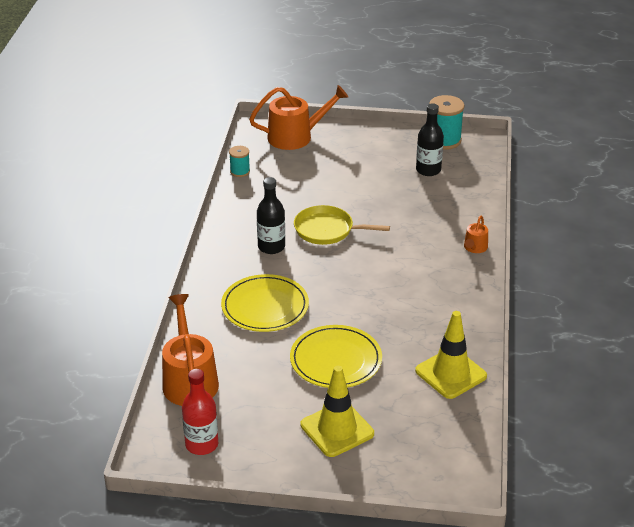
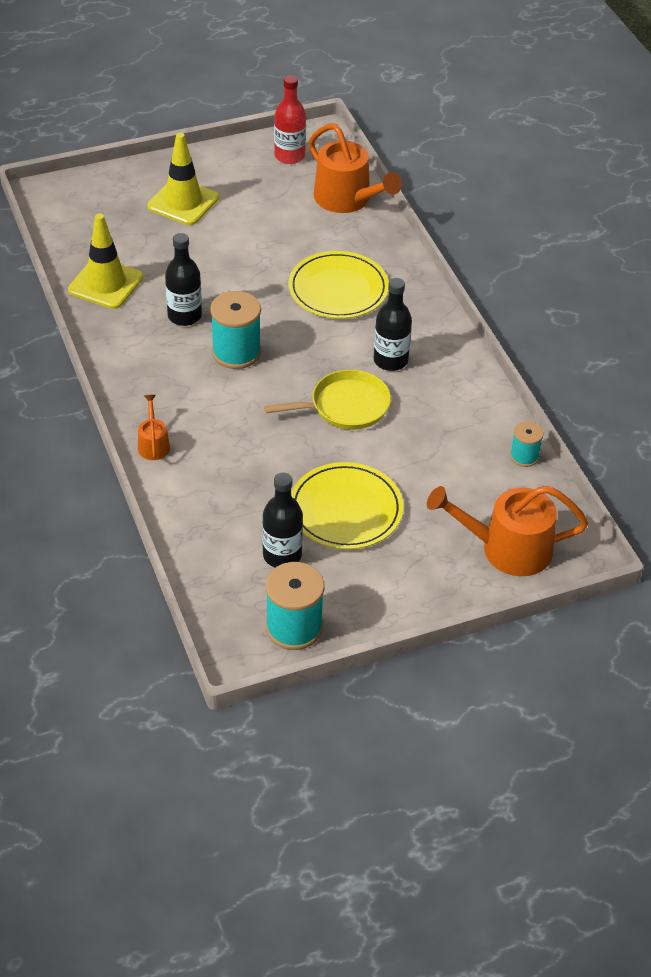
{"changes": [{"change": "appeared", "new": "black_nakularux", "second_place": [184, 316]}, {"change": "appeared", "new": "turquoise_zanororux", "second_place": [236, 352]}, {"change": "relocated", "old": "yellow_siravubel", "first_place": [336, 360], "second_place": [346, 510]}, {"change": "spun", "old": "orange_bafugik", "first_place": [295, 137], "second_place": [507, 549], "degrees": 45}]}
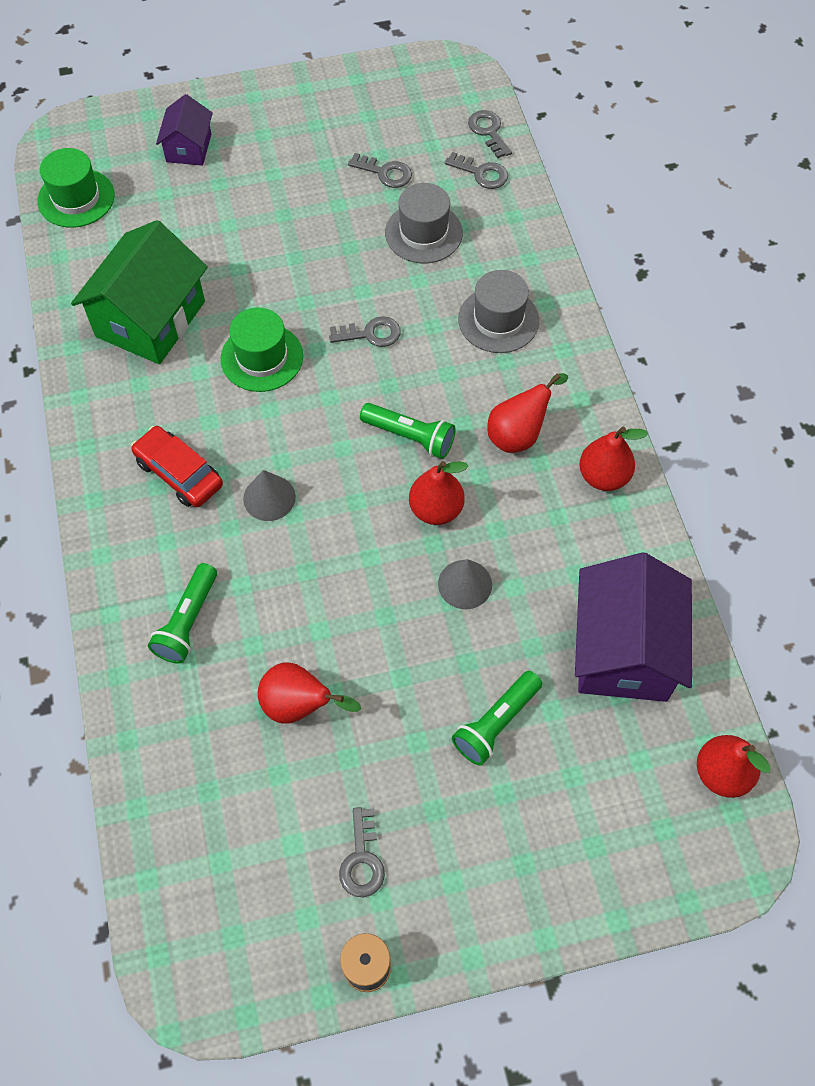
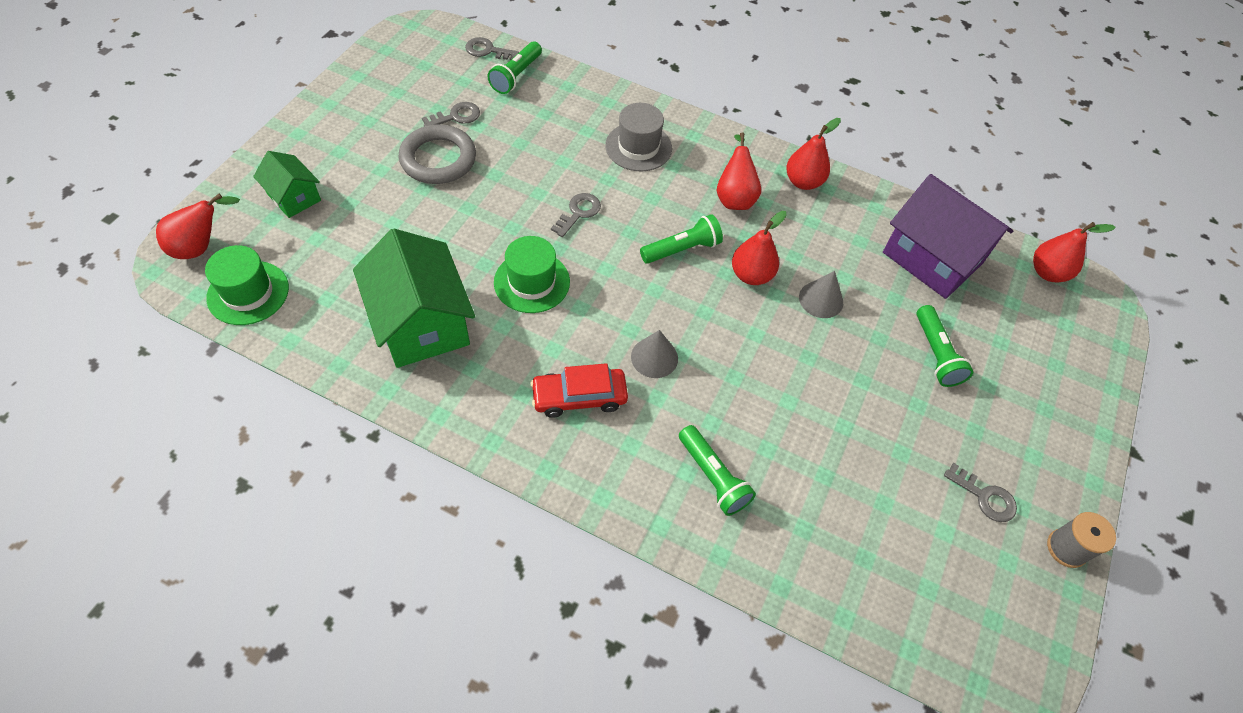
{"changes": [{"change": "missing", "old": "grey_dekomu", "first_place": [423, 233]}, {"change": "appeared", "new": "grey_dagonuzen", "second_place": [438, 159]}, {"change": "relocated", "old": "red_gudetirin", "first_place": [299, 706], "second_place": [201, 247]}, {"change": "exchanged", "old": "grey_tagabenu", "new": "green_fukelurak", "first_place": [481, 173], "second_place": [516, 76]}, {"change": "colour", "old": "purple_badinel", "new": "green_badinel", "first_place": [189, 148], "second_place": [294, 197]}]}
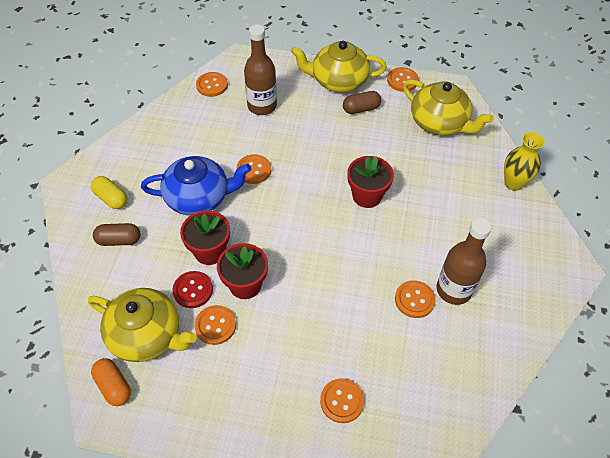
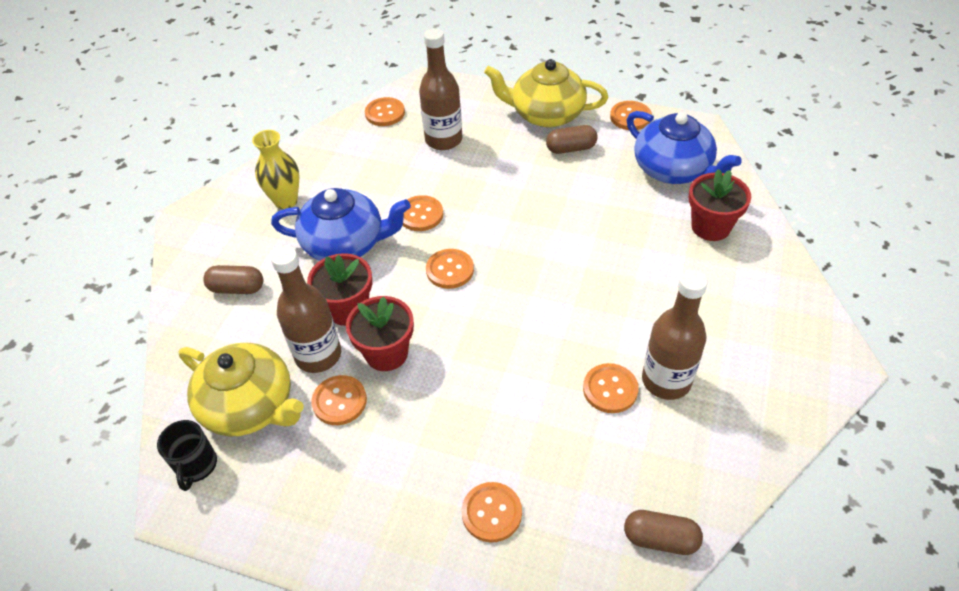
{"changes": [{"change": "missing", "old": "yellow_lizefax", "first_place": [111, 198]}, {"change": "appeared", "new": "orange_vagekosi", "second_place": [450, 270]}, {"change": "appeared", "new": "brown_lizefax", "second_place": [660, 539]}, {"change": "relocated", "old": "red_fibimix", "first_place": [367, 196], "second_place": [710, 227]}, {"change": "relocated", "old": "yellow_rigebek", "first_place": [513, 183], "second_place": [286, 201]}, {"change": "exchanged", "old": "orange_lizefax", "new": "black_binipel", "first_place": [114, 386], "second_place": [196, 466]}, {"change": "exchanged", "old": "red_vagekosi", "new": "brown_nakularux", "first_place": [193, 290], "second_place": [318, 355]}, {"change": "colour", "old": "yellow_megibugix", "new": "blue_megibugix", "first_place": [439, 122], "second_place": [673, 170]}]}
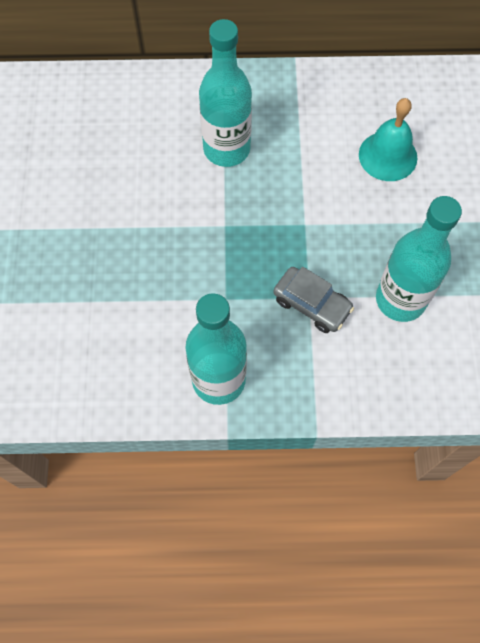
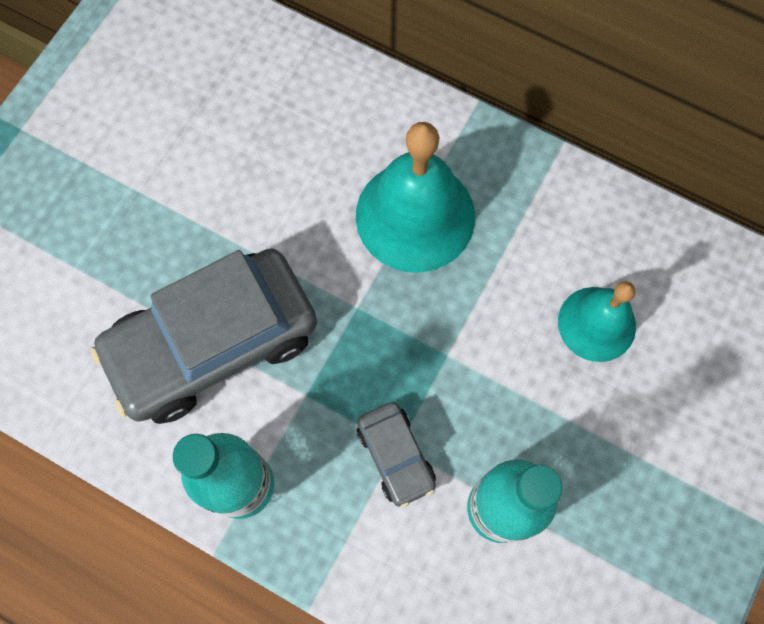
{"changes": [{"change": "appeared", "new": "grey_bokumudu", "second_place": [213, 343]}, {"change": "exchanged", "old": "turquoise_nakularux", "new": "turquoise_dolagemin", "first_place": [226, 149], "second_place": [415, 216]}]}
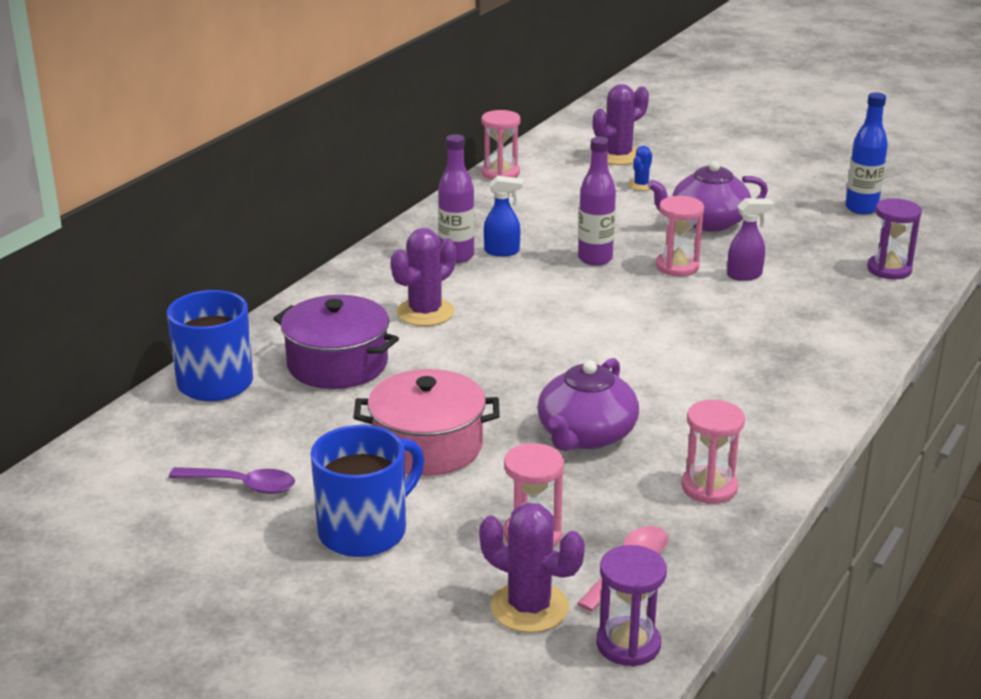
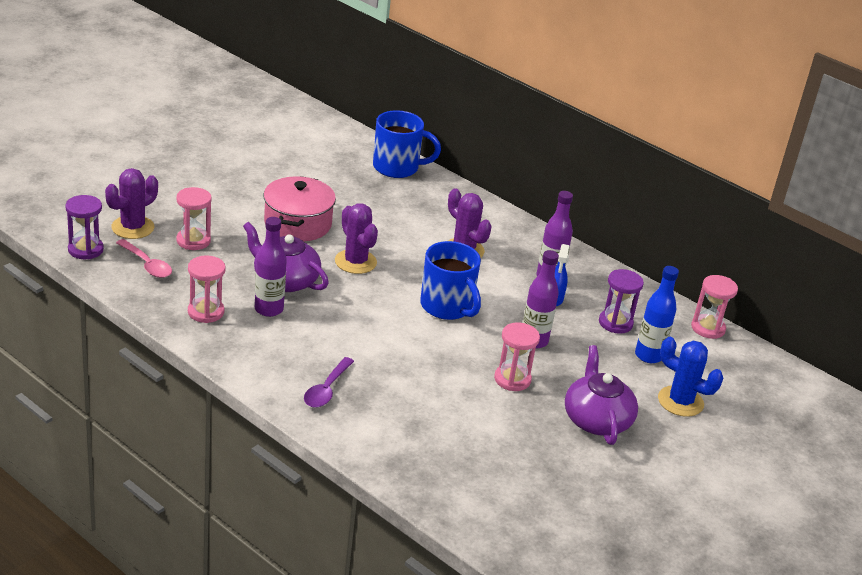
{"changes": [{"change": "missing", "old": "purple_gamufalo", "first_place": [337, 364]}, {"change": "missing", "old": "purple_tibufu", "first_place": [745, 275]}, {"change": "appeared", "new": "purple_nakularux", "second_place": [269, 309]}, {"change": "relocated", "old": "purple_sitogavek", "first_place": [242, 485], "second_place": [327, 389]}, {"change": "relocated", "old": "blue_binipel", "first_place": [365, 531], "second_place": [447, 307]}, {"change": "relocated", "old": "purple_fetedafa", "first_place": [618, 156], "second_place": [355, 262]}, {"change": "relocated", "old": "blue_nakularux", "first_place": [861, 208], "second_place": [648, 356]}, {"change": "relocated", "old": "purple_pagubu", "first_place": [889, 269], "second_place": [615, 323]}, {"change": "size", "old": "blue_fetedafa", "first_place": [641, 185], "second_place": [680, 401], "factor": 1.86}]}
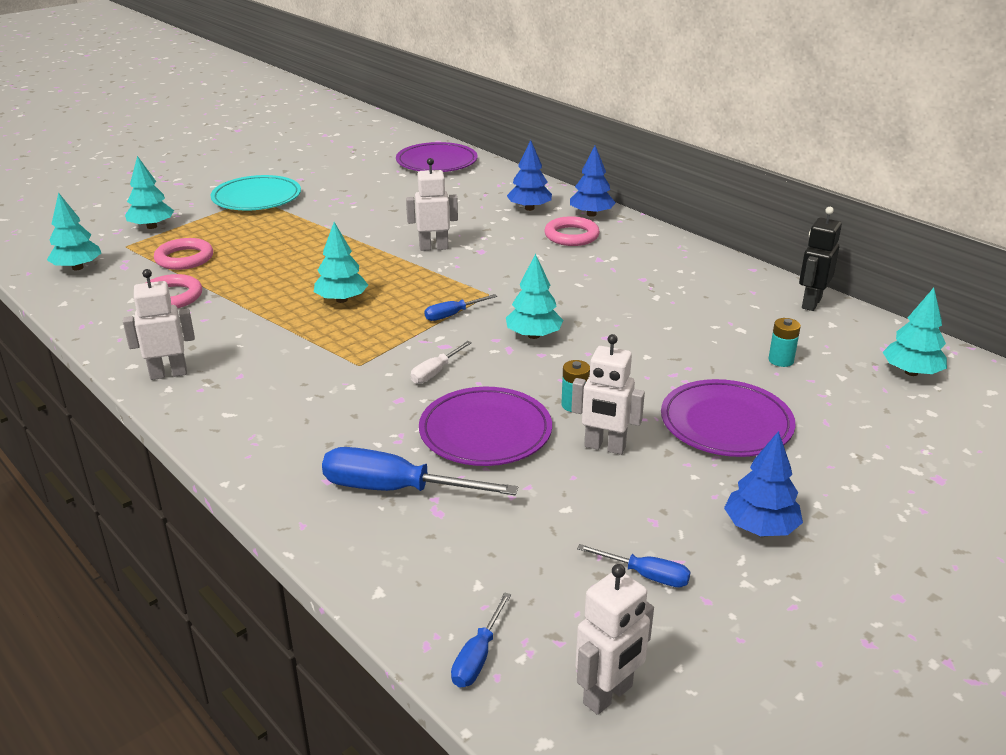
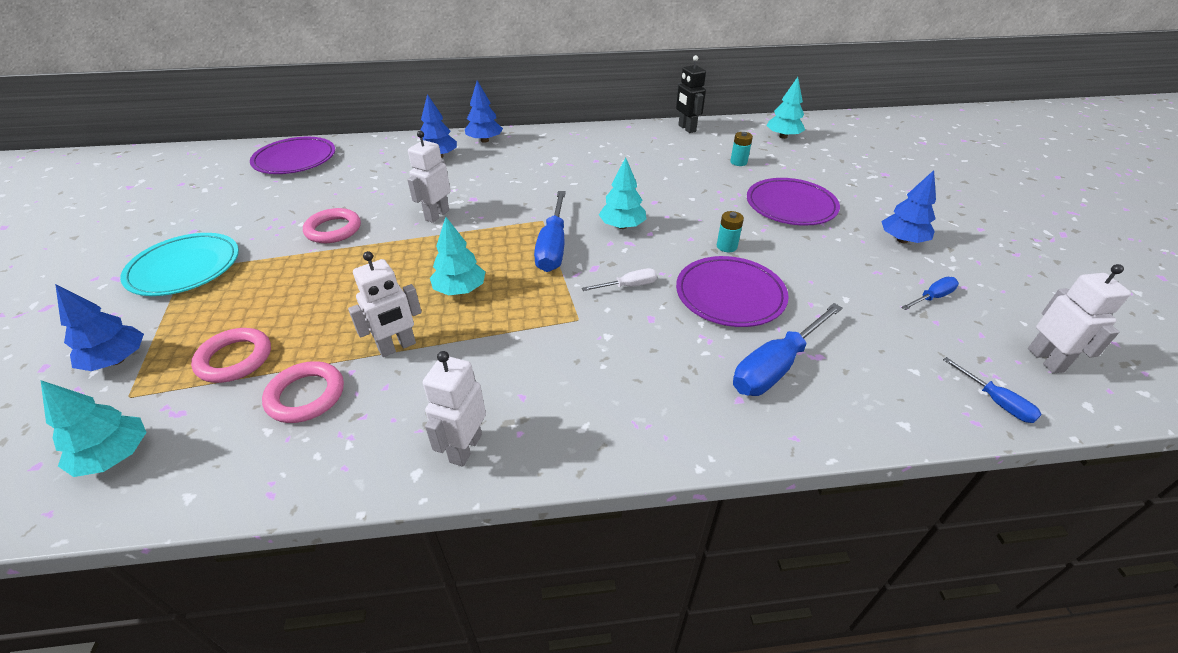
{"changes": [{"change": "relocated", "old": "pink_dagonuzen", "first_place": [571, 236], "second_place": [333, 229]}, {"change": "relocated", "old": "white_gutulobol", "first_place": [604, 447], "second_place": [397, 347]}, {"change": "colour", "old": "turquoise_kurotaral", "new": "blue_kurotaral", "first_place": [152, 226], "second_place": [117, 360]}, {"change": "spun", "old": "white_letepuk", "first_place": [435, 372], "second_place": [628, 286], "degrees": -90}, {"change": "size", "old": "blue_letepuk", "first_place": [452, 315], "second_place": [553, 247], "factor": 1.9}]}
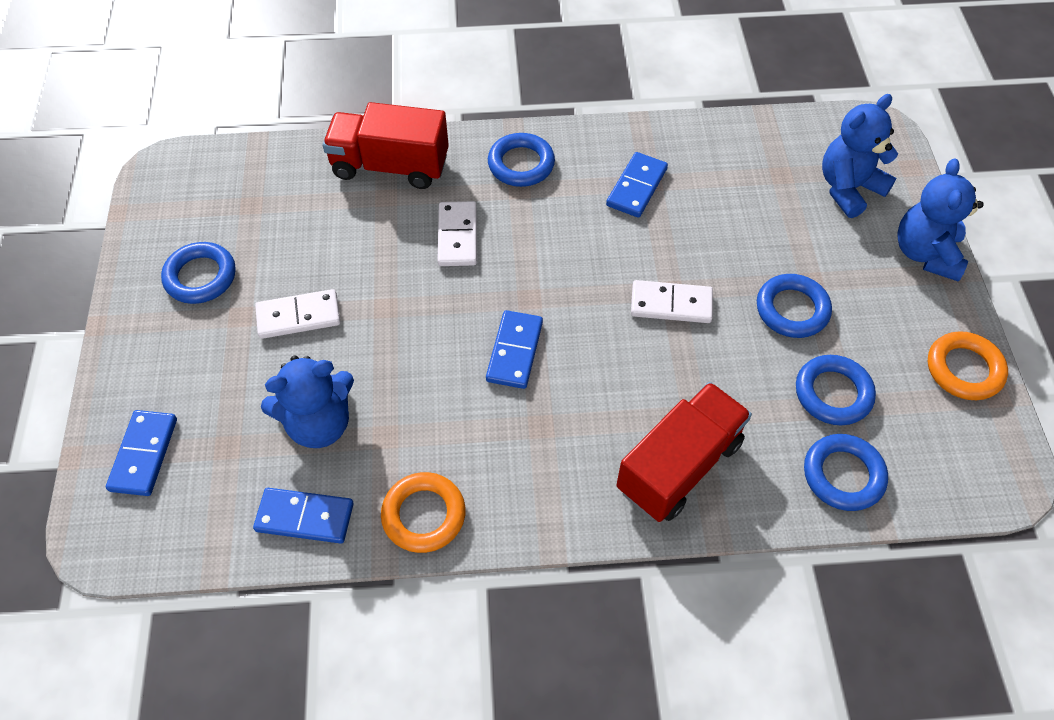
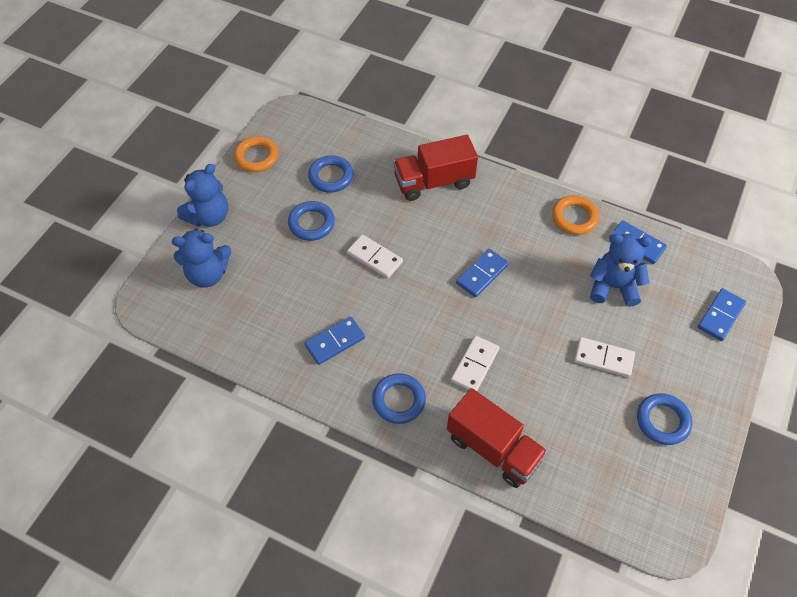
{"changes": [{"change": "missing", "old": "blue_dagonuzen", "first_place": [843, 475]}]}
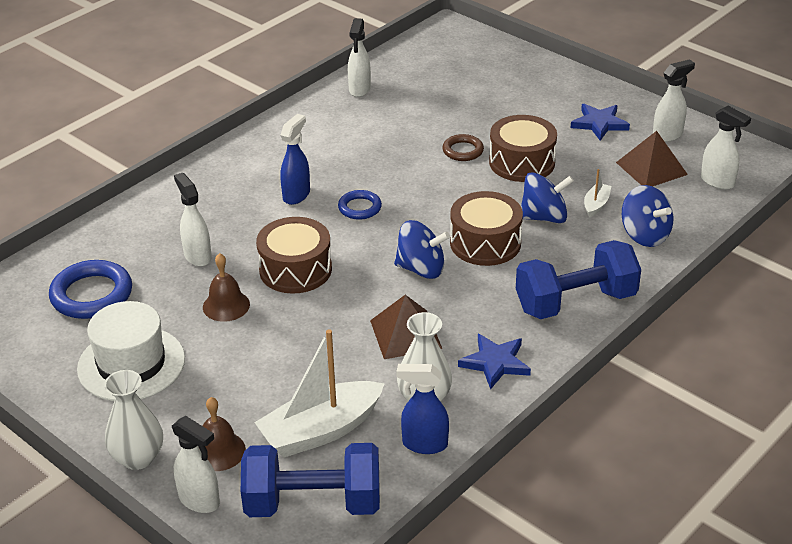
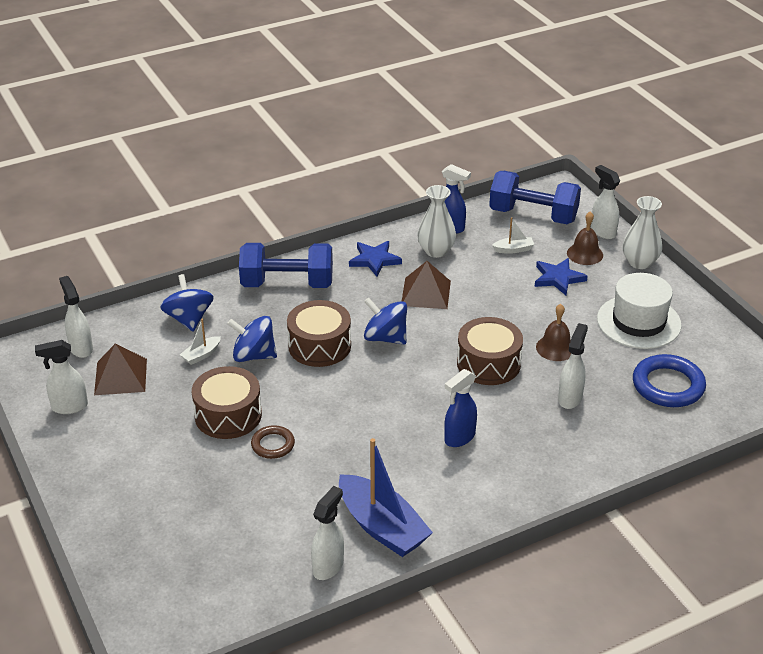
{"changes": [{"change": "missing", "old": "blue_dagonuzen", "first_place": [359, 208]}, {"change": "appeared", "new": "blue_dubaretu", "second_place": [382, 527]}, {"change": "relocated", "old": "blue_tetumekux", "first_place": [599, 124], "second_place": [558, 278]}, {"change": "spun", "old": "white_tibufu", "first_place": [197, 256], "second_place": [570, 398], "degrees": -150}, {"change": "size", "old": "white_dubaretu", "first_place": [321, 431], "second_place": [513, 249], "factor": 0.45}]}
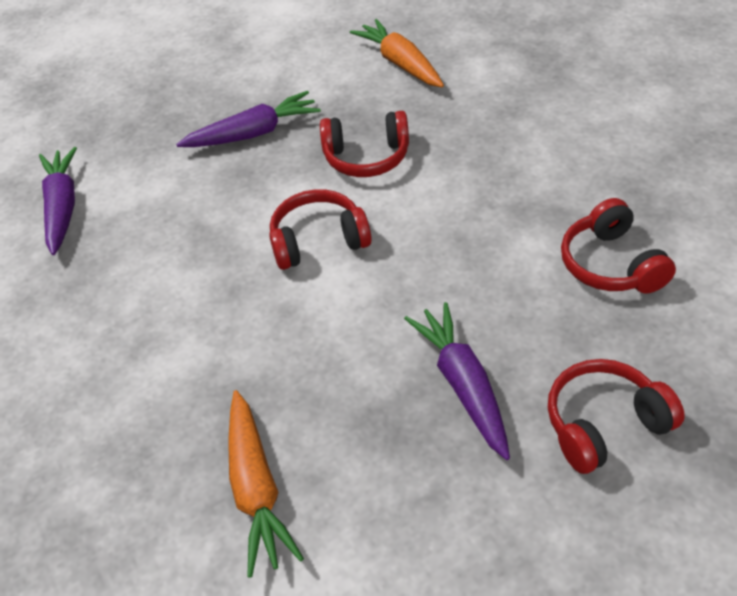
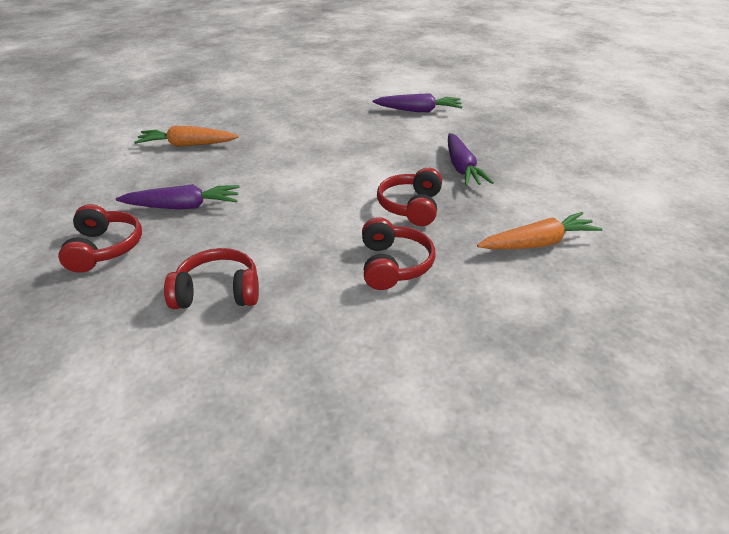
{"changes": [{"change": "relocated", "old": "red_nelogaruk", "first_place": [318, 241], "second_place": [393, 265]}]}
